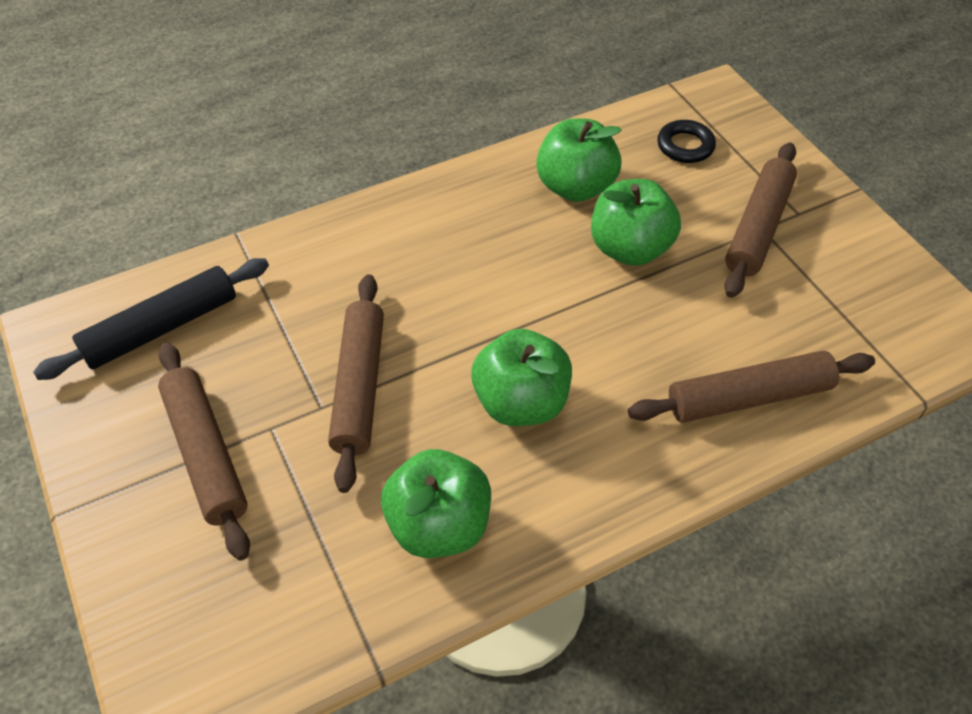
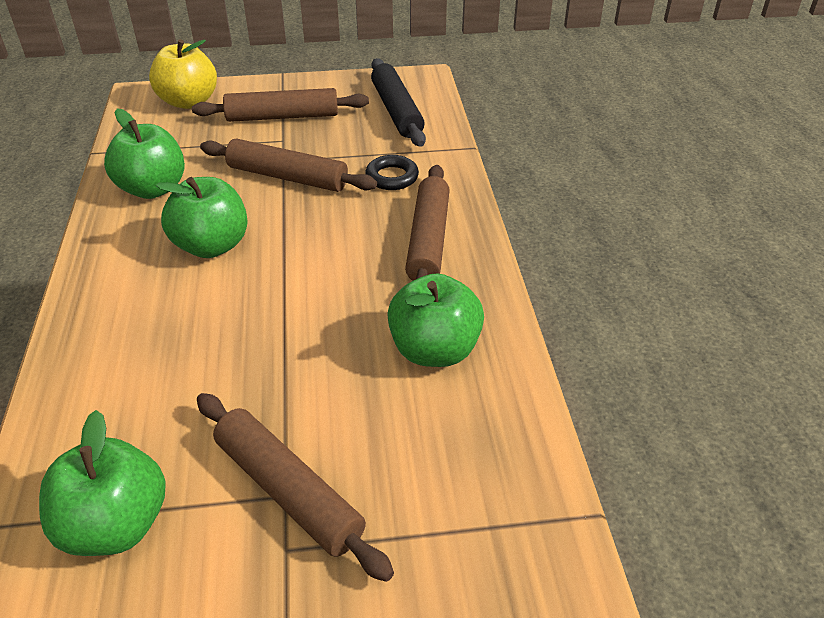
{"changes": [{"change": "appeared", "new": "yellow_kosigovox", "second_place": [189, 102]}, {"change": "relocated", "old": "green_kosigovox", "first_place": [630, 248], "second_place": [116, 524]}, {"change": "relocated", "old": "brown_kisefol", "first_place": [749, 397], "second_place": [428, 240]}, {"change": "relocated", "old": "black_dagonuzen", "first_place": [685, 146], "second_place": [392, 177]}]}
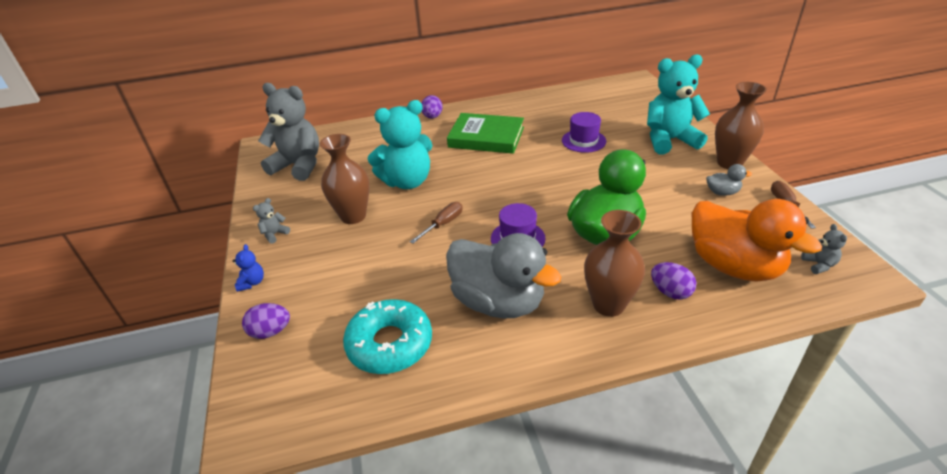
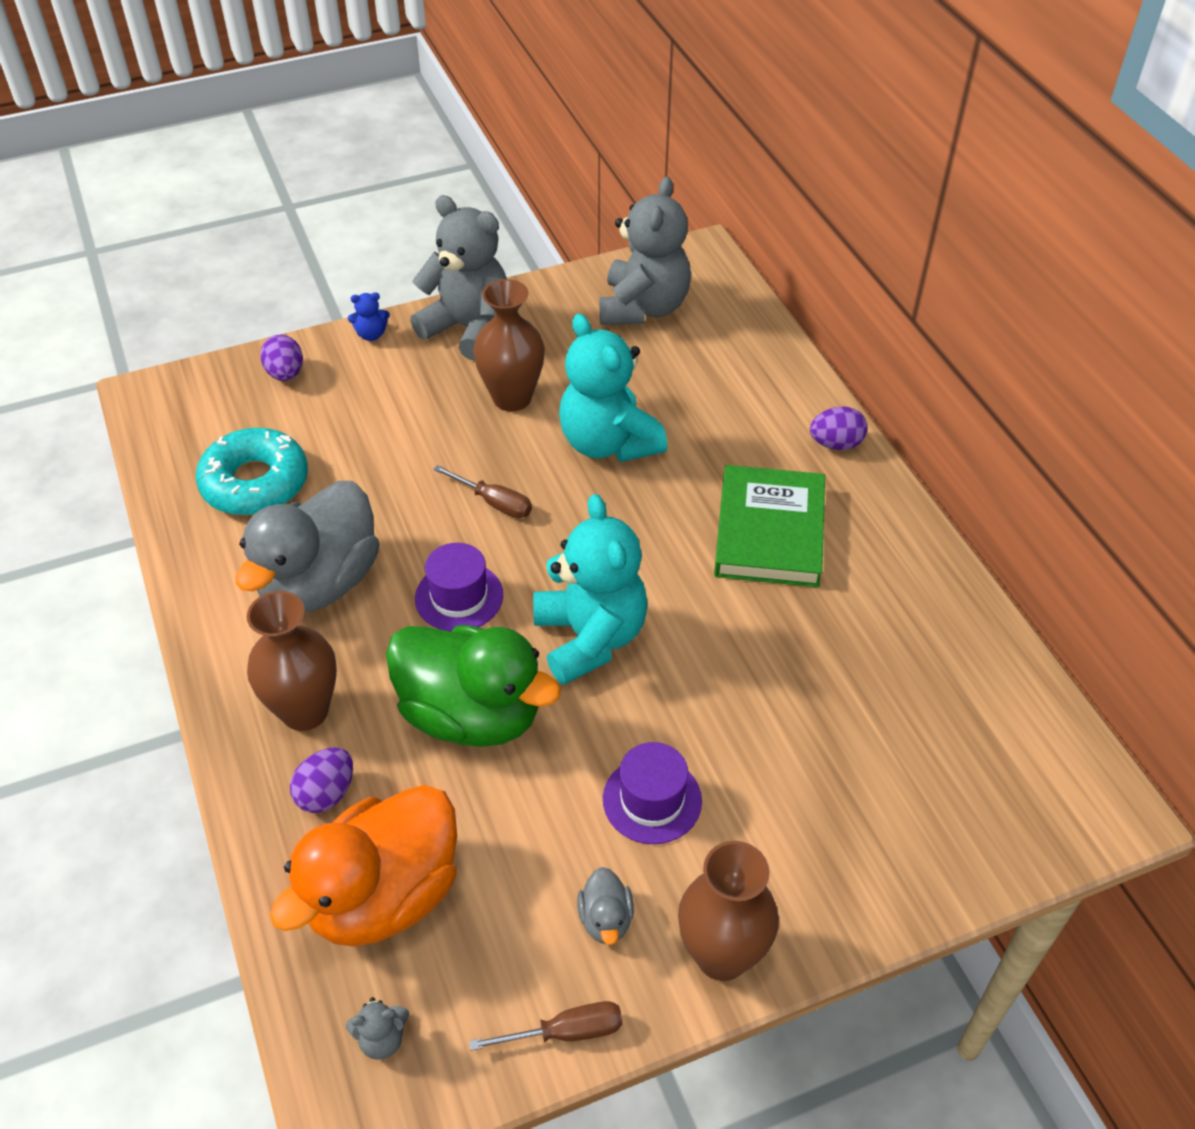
{"changes": [{"change": "relocated", "old": "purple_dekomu", "first_place": [583, 141], "second_place": [652, 800]}, {"change": "relocated", "old": "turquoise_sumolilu", "first_place": [669, 140], "second_place": [590, 638]}, {"change": "size", "old": "grey_sumolilu", "first_place": [274, 234], "second_place": [468, 328], "factor": 2.5}]}
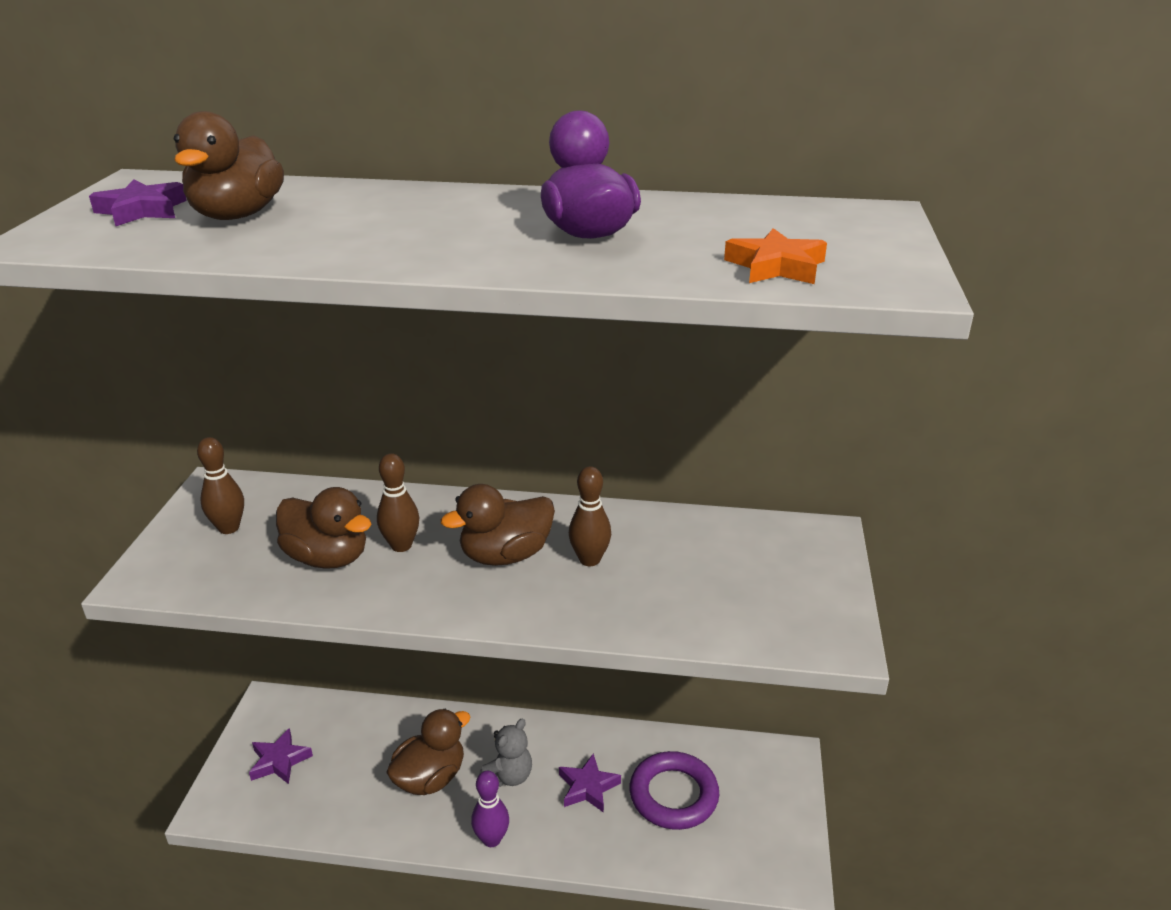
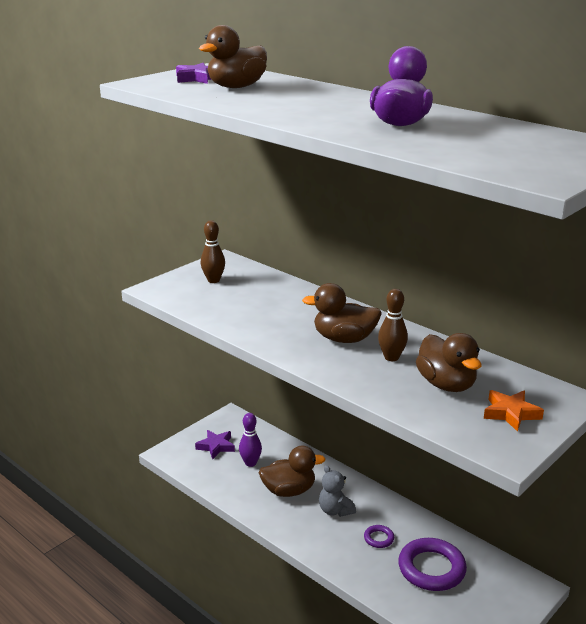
{"changes": [{"change": "missing", "old": "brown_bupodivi", "first_place": [401, 545]}, {"change": "relocated", "old": "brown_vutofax", "first_place": [328, 558], "second_place": [446, 384]}, {"change": "relocated", "old": "purple_bupodivi", "first_place": [491, 839], "second_place": [250, 463]}, {"change": "relocated", "old": "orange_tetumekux", "first_place": [776, 267], "second_place": [510, 413]}, {"change": "exchanged", "old": "purple_tetumekux", "new": "purple_dagonuzen", "first_place": [588, 787], "second_place": [379, 538]}, {"change": "spun", "old": "grey_sumolilu", "first_place": [509, 776], "second_place": [335, 510], "degrees": 75}]}
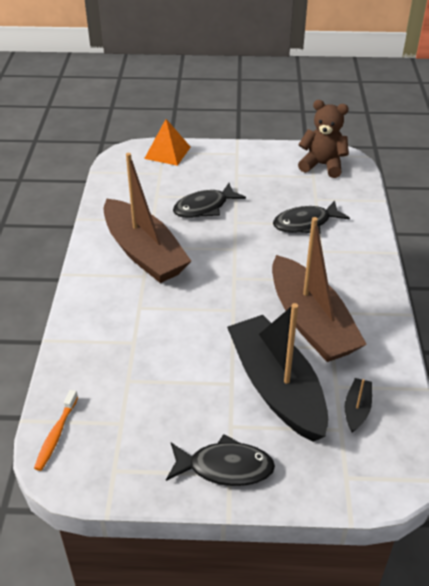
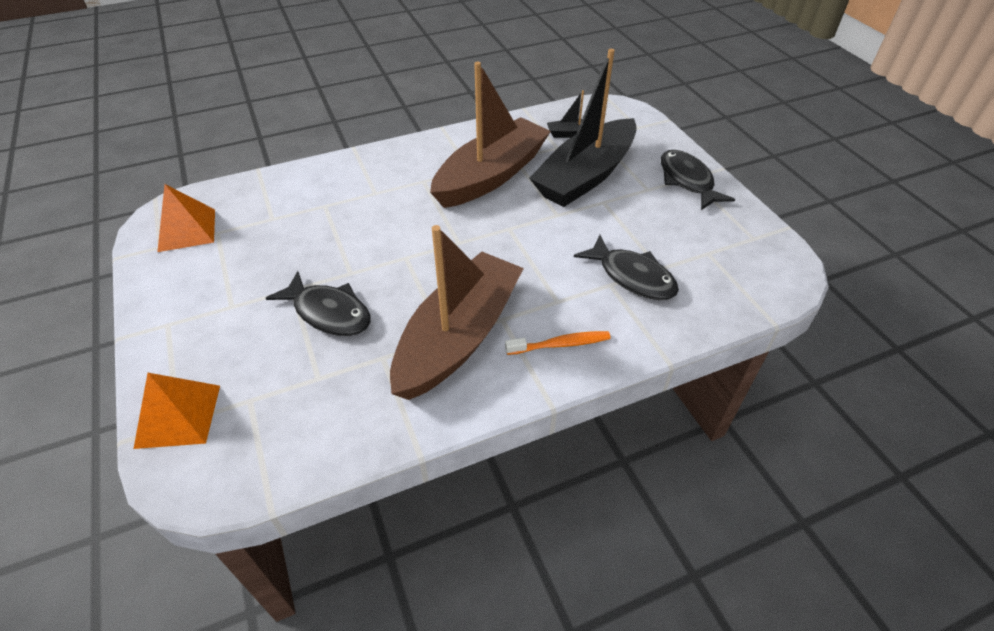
{"changes": [{"change": "relocated", "old": "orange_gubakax", "first_place": [56, 435], "second_place": [561, 344]}, {"change": "relocated", "old": "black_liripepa", "first_place": [305, 223], "second_place": [632, 276]}, {"change": "exchanged", "old": "brown_sumolilu", "new": "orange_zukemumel", "first_place": [322, 165], "second_place": [187, 230]}]}
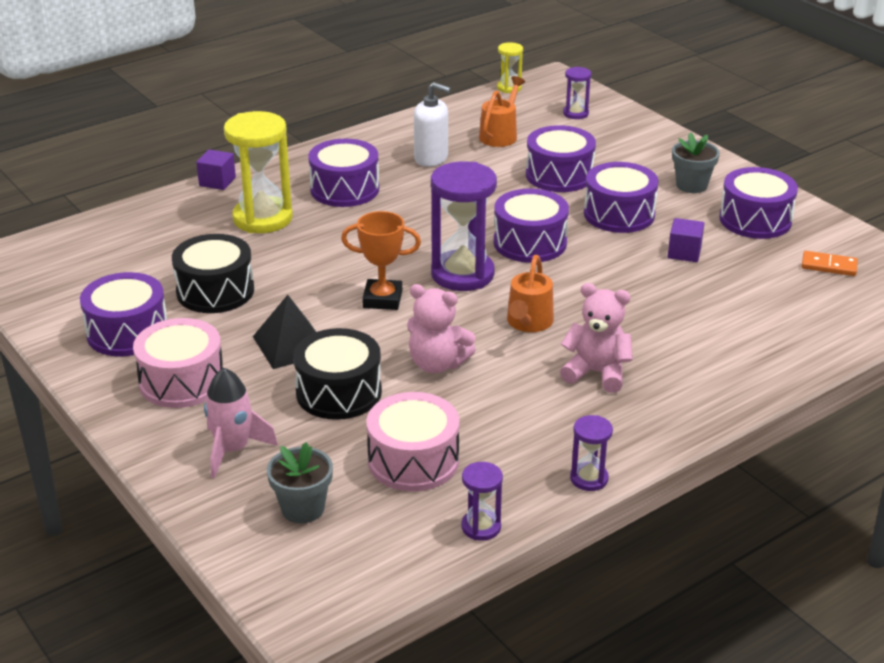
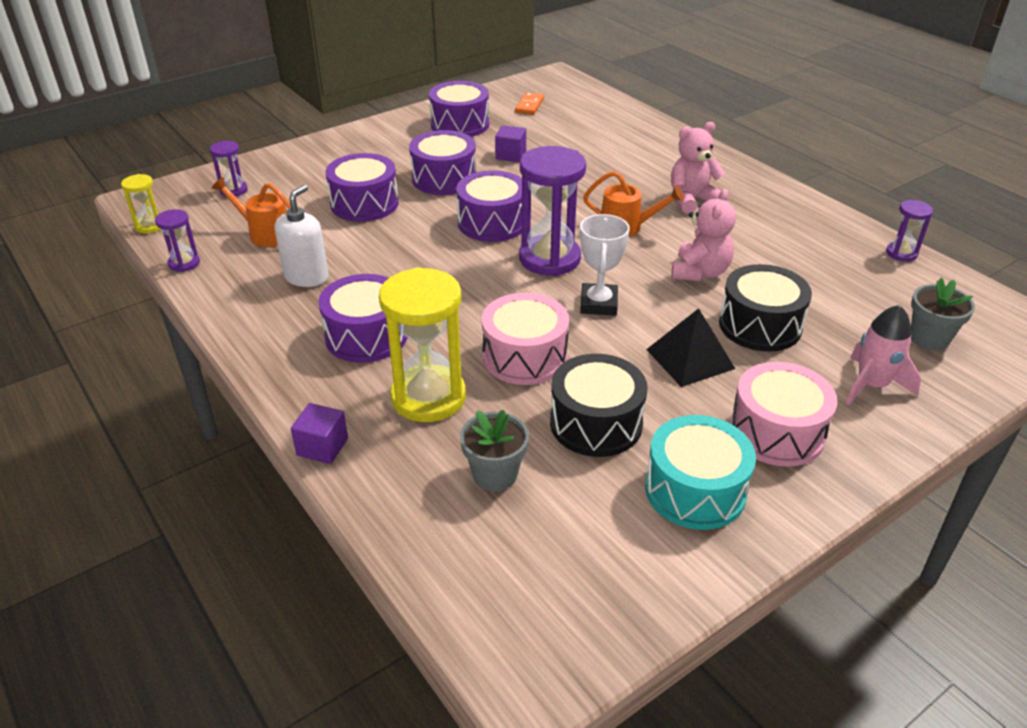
{"changes": [{"change": "relocated", "old": "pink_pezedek", "first_place": [413, 460], "second_place": [524, 356]}, {"change": "relocated", "old": "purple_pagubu", "first_place": [589, 478], "second_place": [184, 263]}, {"change": "relocated", "old": "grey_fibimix", "first_place": [691, 185], "second_place": [495, 474]}, {"change": "colour", "old": "purple_pezedek", "new": "turquoise_pezedek", "first_place": [127, 332], "second_place": [695, 490]}, {"change": "colour", "old": "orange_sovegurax", "new": "white_sovegurax", "first_place": [382, 299], "second_place": [598, 304]}, {"change": "spun", "old": "pink_sumolilu", "first_place": [596, 373], "second_place": [691, 200], "degrees": 45}]}
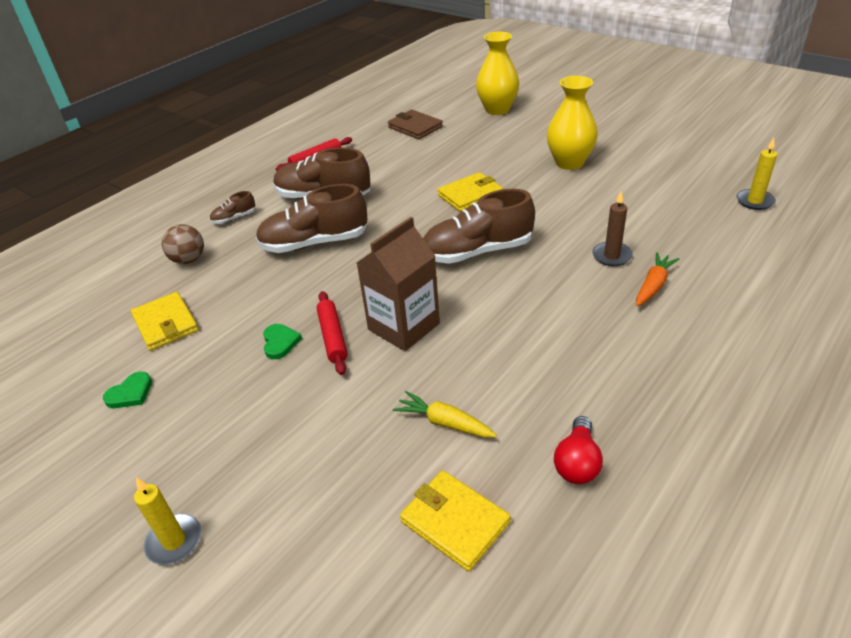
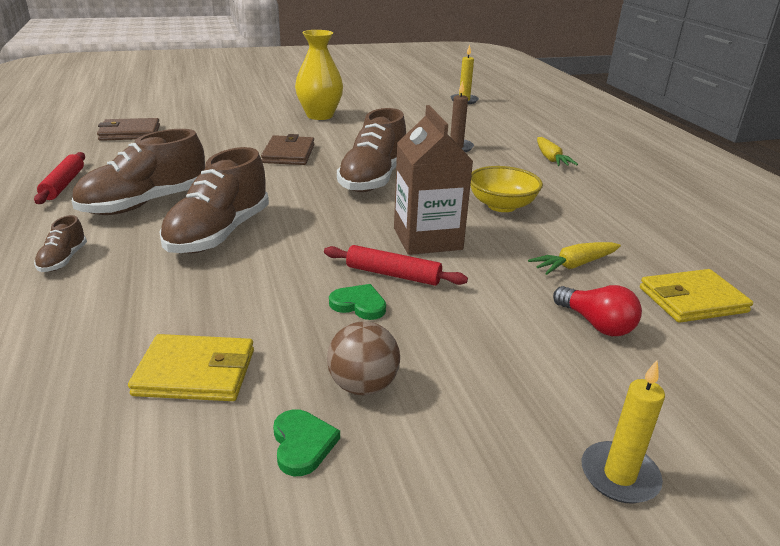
{"changes": [{"change": "missing", "old": "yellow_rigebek", "first_place": [497, 109]}, {"change": "missing", "old": "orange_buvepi", "first_place": [653, 285]}, {"change": "appeared", "new": "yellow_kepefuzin", "second_place": [501, 206]}, {"change": "appeared", "new": "yellow_buvepi", "second_place": [550, 158]}, {"change": "relocated", "old": "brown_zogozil", "first_place": [189, 260], "second_place": [363, 385]}, {"change": "relocated", "old": "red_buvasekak", "first_place": [577, 463], "second_place": [596, 324]}, {"change": "colour", "old": "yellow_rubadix", "new": "brown_rubadix", "first_place": [470, 195], "second_place": [289, 154]}]}
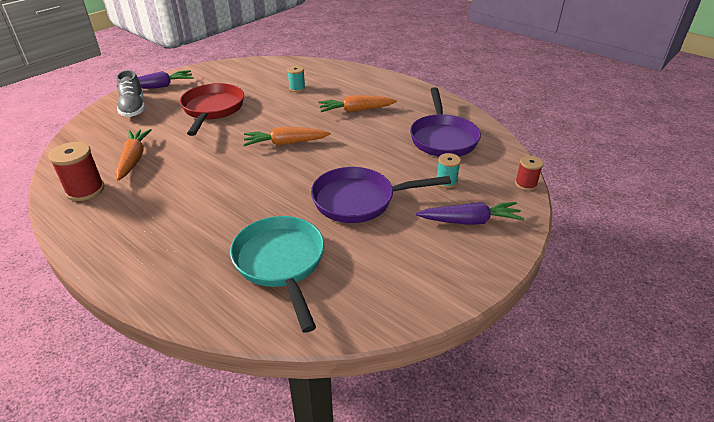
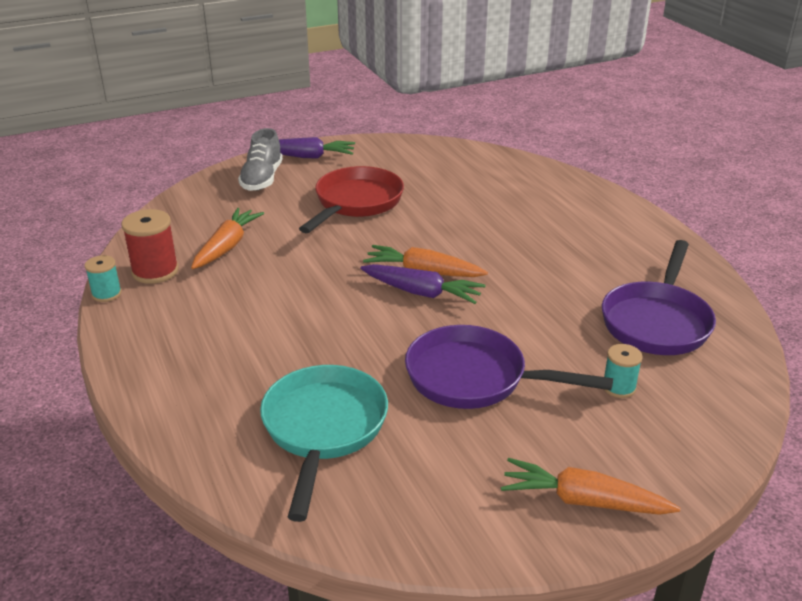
{"changes": [{"change": "missing", "old": "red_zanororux", "first_place": [525, 184]}, {"change": "relocated", "old": "turquoise_zanororux", "first_place": [297, 88], "second_place": [106, 294]}, {"change": "relocated", "old": "orange_buvepi", "first_place": [355, 110], "second_place": [582, 501]}, {"change": "relocated", "old": "purple_buvepi", "first_place": [470, 221], "second_place": [422, 293]}]}
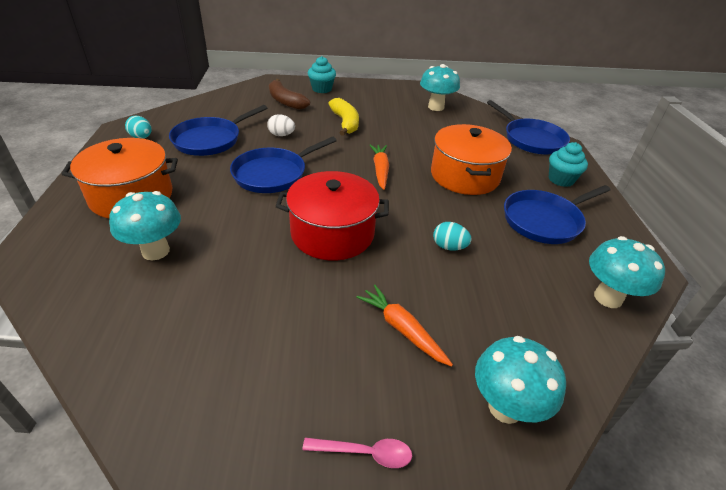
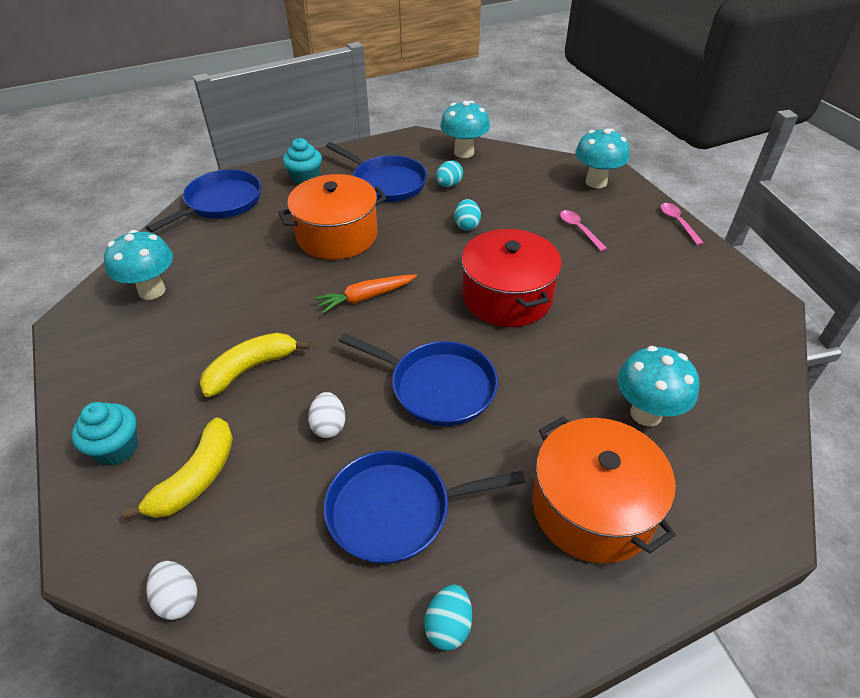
{"changes": [{"change": "appeared", "new": "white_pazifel", "second_place": [178, 598]}, {"change": "appeared", "new": "turquoise_pazifel", "second_place": [449, 185]}, {"change": "exchanged", "old": "orange_buvepi", "new": "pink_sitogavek", "first_place": [402, 329], "second_place": [579, 230]}, {"change": "colour", "old": "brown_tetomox", "new": "yellow_tetomox", "first_place": [286, 101], "second_place": [196, 478]}, {"change": "spun", "old": "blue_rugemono", "first_place": [210, 140], "second_place": [395, 510], "degrees": 150}]}
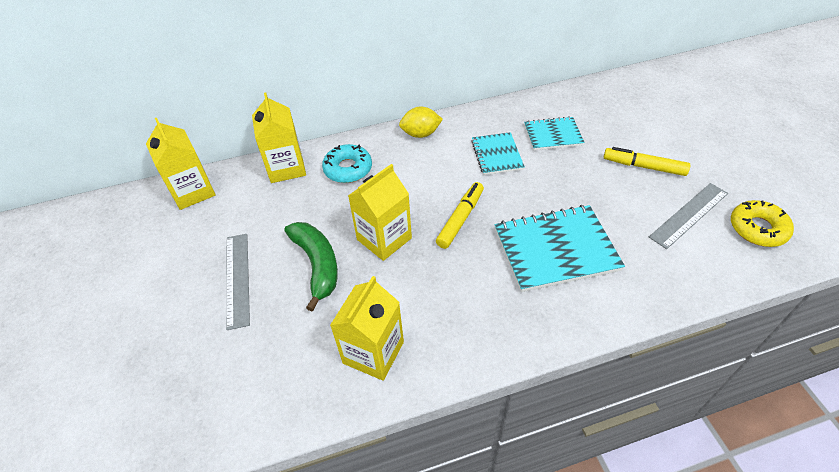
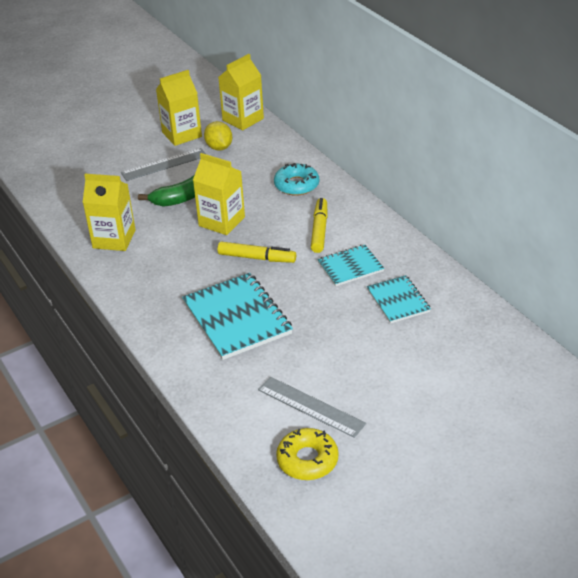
{"changes": [{"change": "relocated", "old": "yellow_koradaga", "first_place": [286, 168], "second_place": [182, 134]}, {"change": "relocated", "old": "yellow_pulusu", "first_place": [420, 134], "second_place": [219, 147]}, {"change": "relocated", "old": "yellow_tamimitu", "first_place": [644, 166], "second_place": [319, 230]}]}
